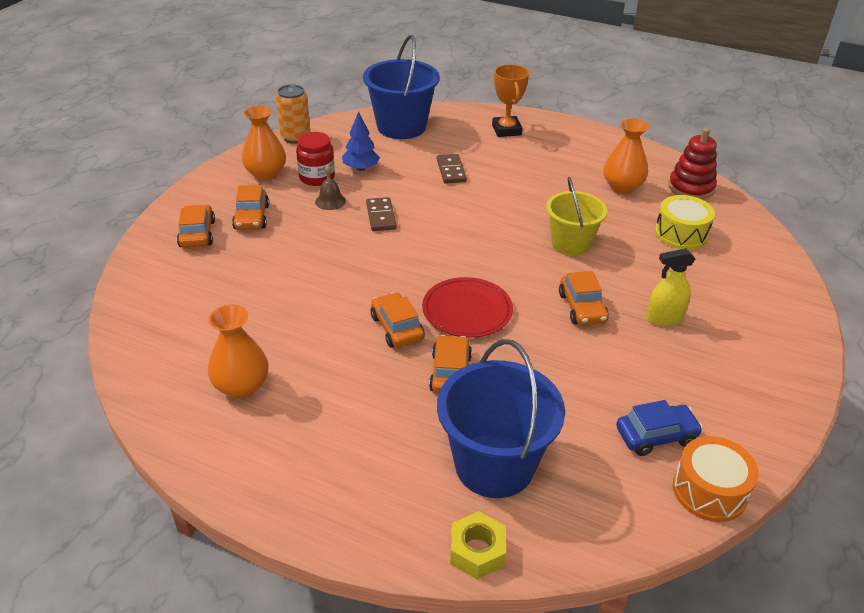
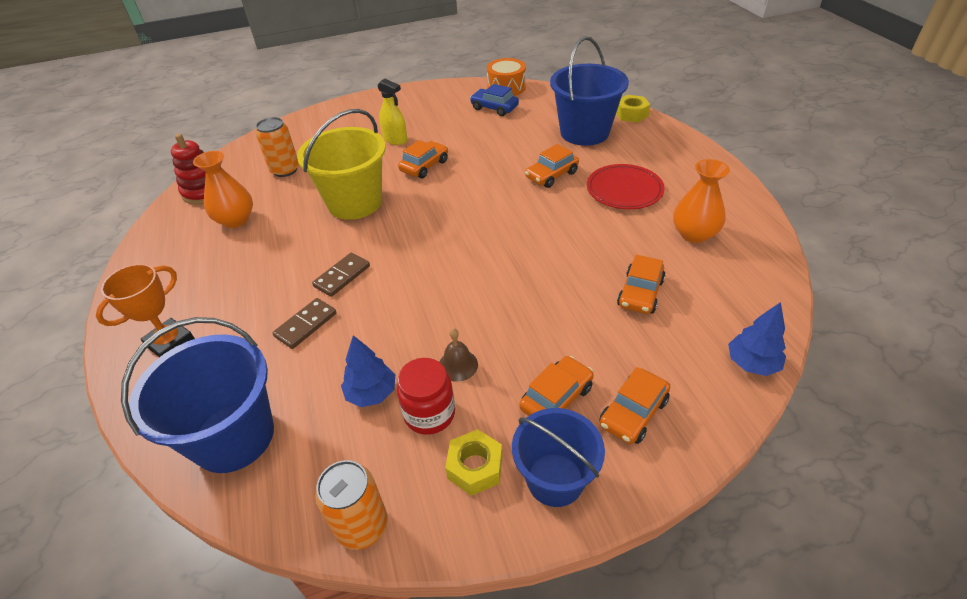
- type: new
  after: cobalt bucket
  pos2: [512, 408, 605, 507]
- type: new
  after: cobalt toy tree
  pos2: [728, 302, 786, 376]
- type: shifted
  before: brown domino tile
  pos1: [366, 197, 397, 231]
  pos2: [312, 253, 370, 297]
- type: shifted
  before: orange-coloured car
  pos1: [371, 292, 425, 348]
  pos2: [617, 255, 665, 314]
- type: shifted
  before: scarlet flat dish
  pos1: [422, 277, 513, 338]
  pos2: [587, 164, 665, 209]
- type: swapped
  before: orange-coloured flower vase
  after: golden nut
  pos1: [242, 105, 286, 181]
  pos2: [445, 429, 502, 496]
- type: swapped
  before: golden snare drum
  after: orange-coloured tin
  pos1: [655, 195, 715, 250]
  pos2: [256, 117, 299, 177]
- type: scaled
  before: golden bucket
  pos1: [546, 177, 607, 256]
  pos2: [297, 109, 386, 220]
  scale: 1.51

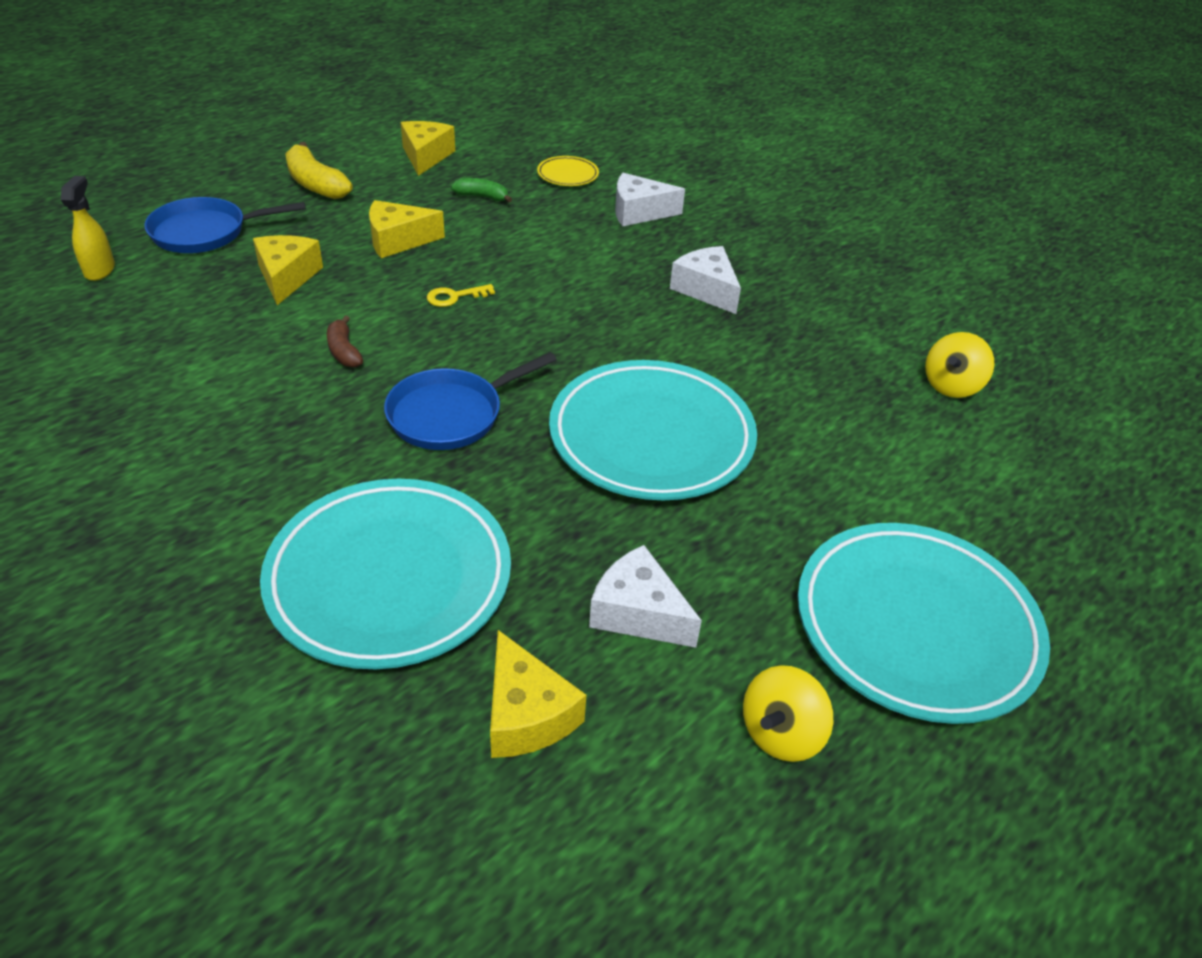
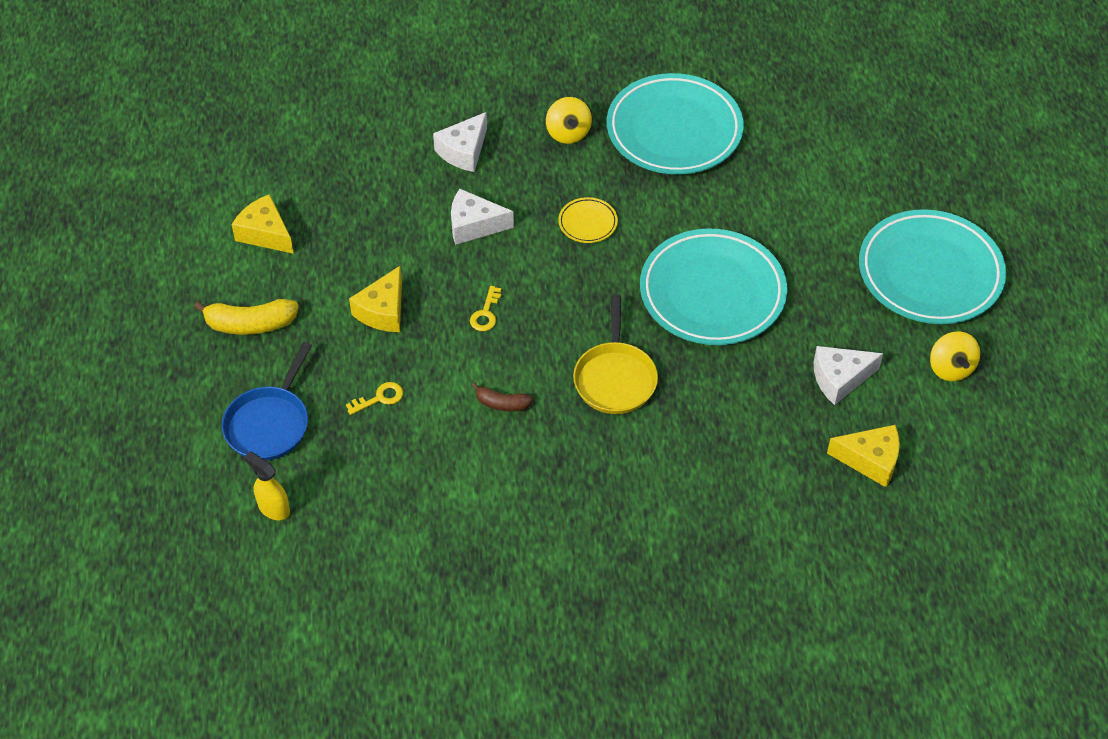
- type: gone
  before: leaf-green banana
  pos1: [451, 178, 512, 202]
- type: shifted
  before: turquoise flat dish
  pos1: [260, 479, 511, 669]
  pos2: [607, 73, 744, 175]
- type: shifted
  before: golden flat dish
  pos1: [537, 156, 599, 186]
  pos2: [558, 197, 618, 243]
- type: shifted
  before: pure white cheese
  pos1: [670, 246, 741, 314]
  pos2: [451, 189, 514, 245]
- type: shifted
  before: golden whirligig
  pos1: [925, 332, 995, 398]
  pos2: [546, 97, 592, 144]
- type: swapped
  before: golden cheese
  after: golden key
  pos1: [253, 235, 323, 305]
  pos2: [346, 382, 403, 415]
- type: repainted
  before: cobalt pan
  after: golden pan
  pos1: [384, 352, 557, 450]
  pos2: [573, 295, 658, 414]

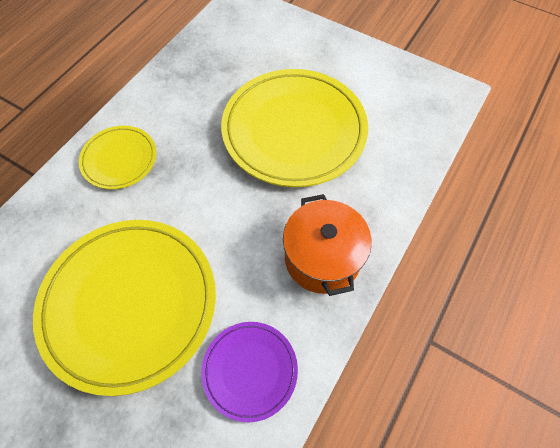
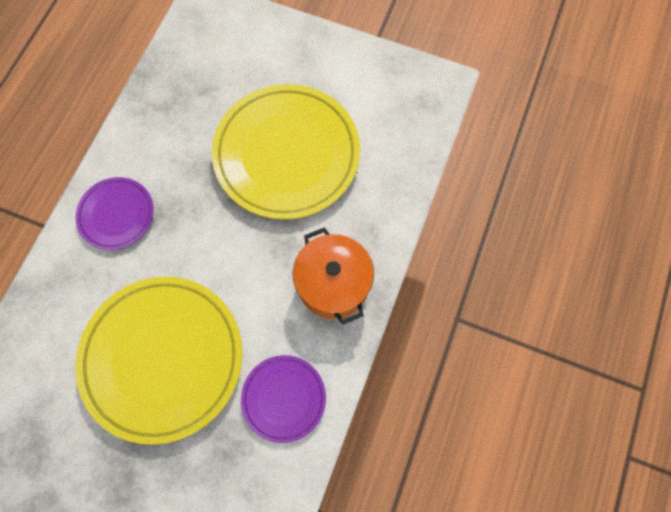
- type: repainted
  before: golden flat dish
  after: royal purple flat dish
  pos1: [79, 126, 156, 189]
  pos2: [76, 177, 154, 250]

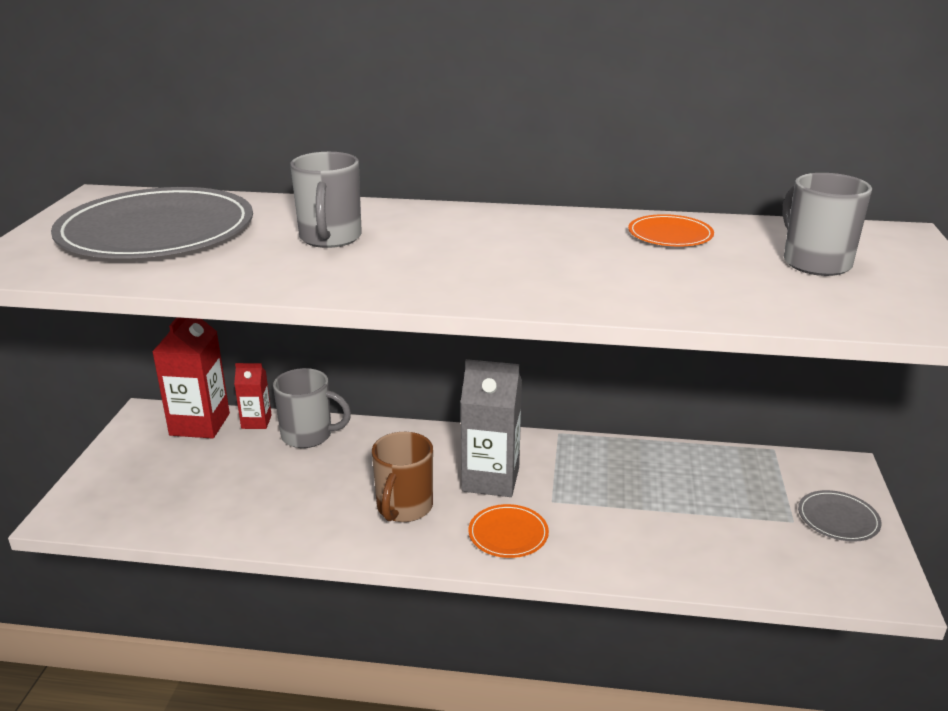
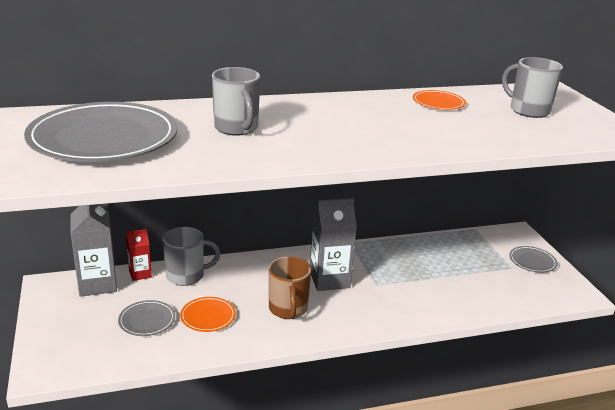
- type: new
  after: ash-grey flat dish
  pos2: [118, 300, 175, 336]
- type: shifted
  before: orange-coloured flat dish
  pos1: [468, 504, 549, 558]
  pos2: [180, 297, 236, 332]
- type: repainted
  before: scarlet carton
  after: ash-grey carton
  pos1: [152, 317, 230, 438]
  pos2: [70, 204, 117, 297]

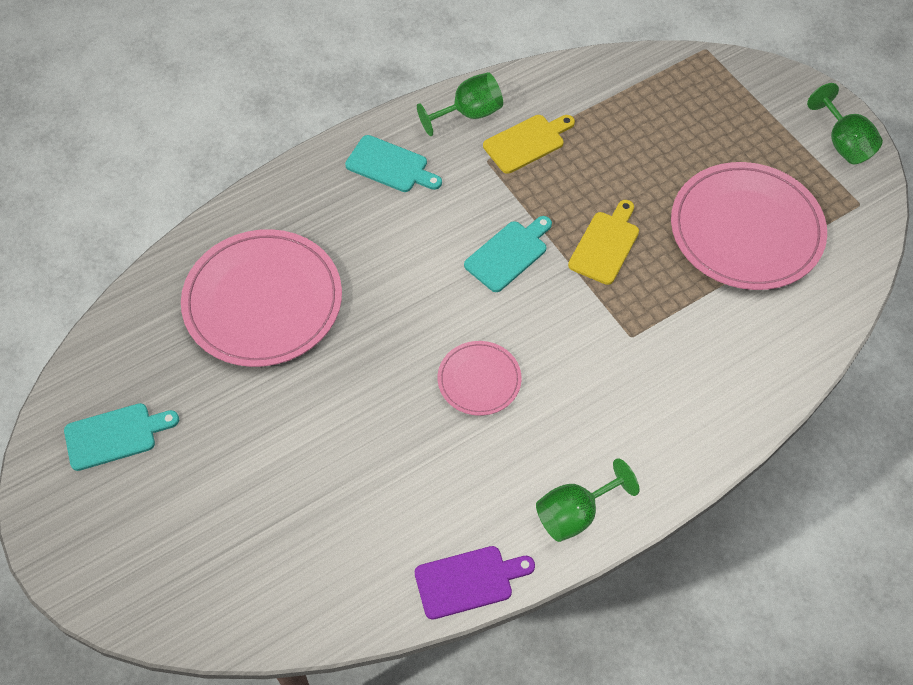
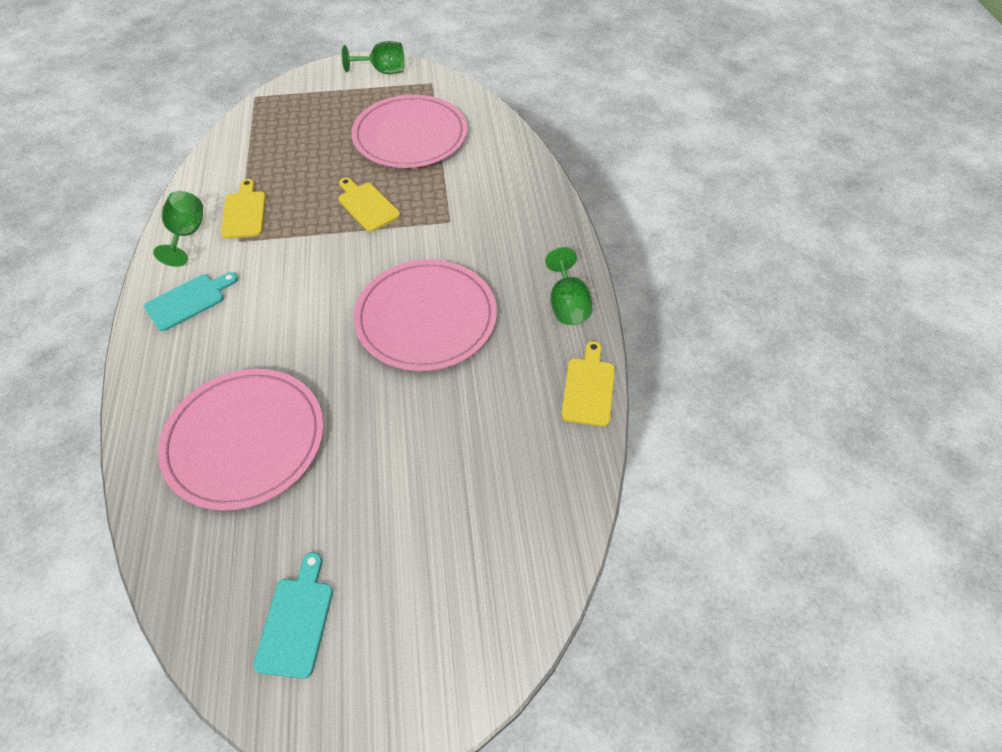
- type: gone
  before: turquoise chopping board
  pos1: [464, 216, 552, 292]
- type: repainted
  before: royal purple chopping board
  after: golden chopping board
  pos1: [415, 546, 535, 619]
  pos2: [561, 341, 615, 427]
- type: scaled
  before: pink flat dish
  pos1: [438, 341, 522, 416]
  pos2: [353, 260, 497, 371]
  scale: 1.98

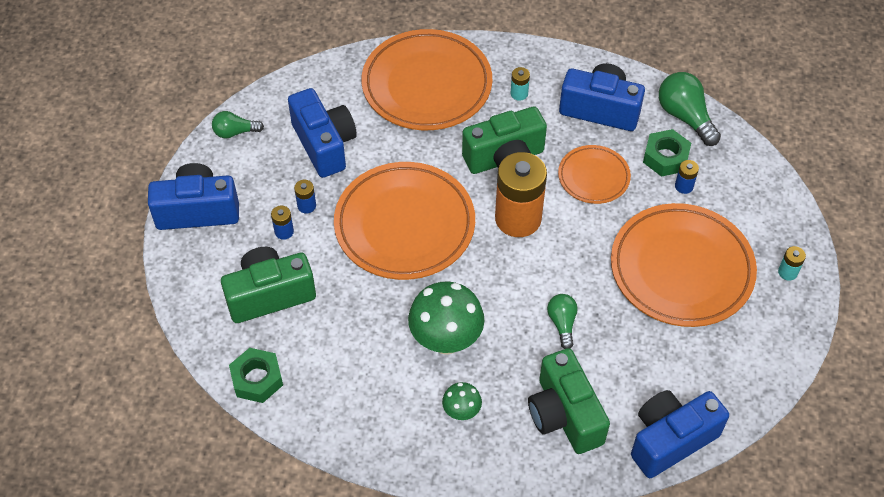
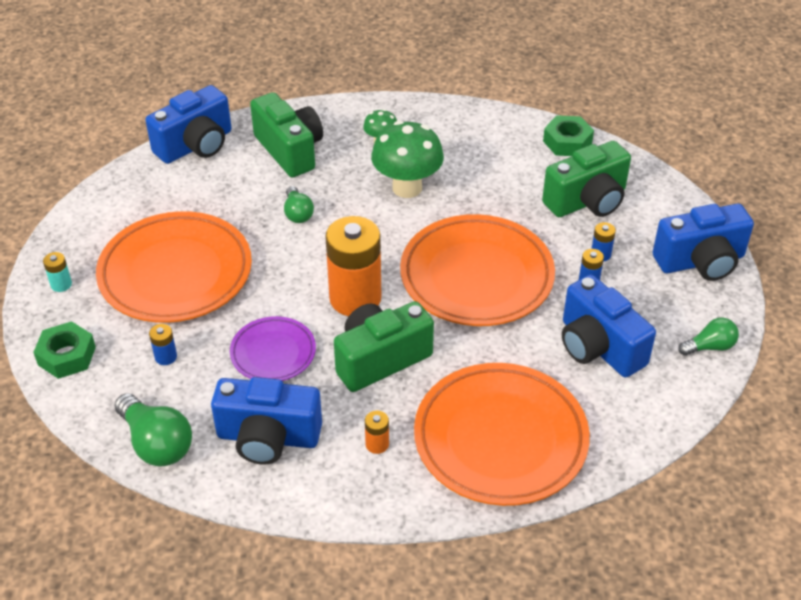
- type: shifted
  before: leaf-green nut
  pos1: [643, 129, 691, 177]
  pos2: [33, 321, 96, 379]
- type: repainted
  before: turquoise power cell
  after: orange-coloured power cell
  pos1: [510, 67, 530, 101]
  pos2: [365, 411, 389, 454]
- type: repainted
  before: orange-coloured flat dish
  after: royal purple flat dish
  pos1: [558, 145, 631, 204]
  pos2: [230, 316, 316, 381]

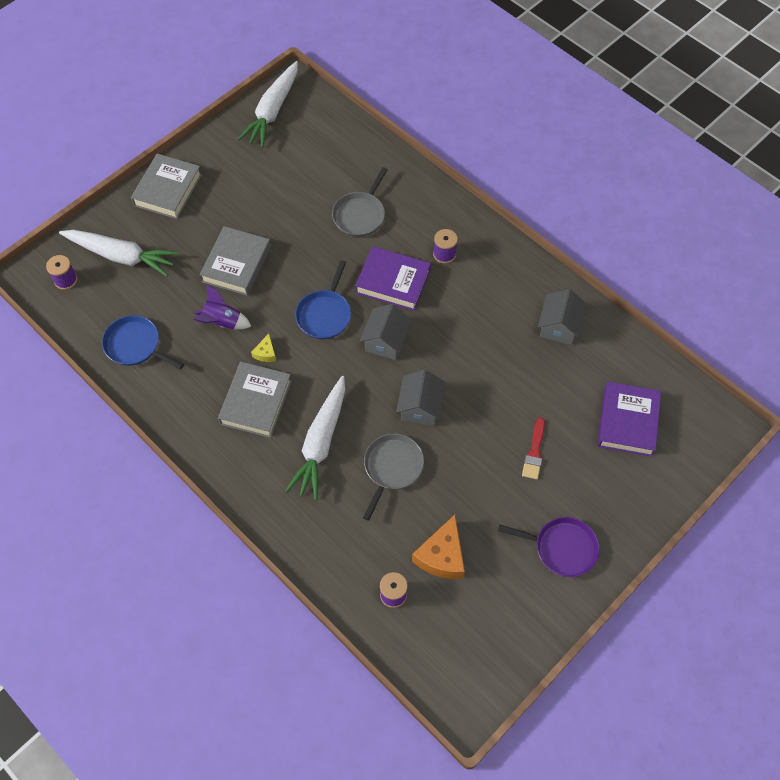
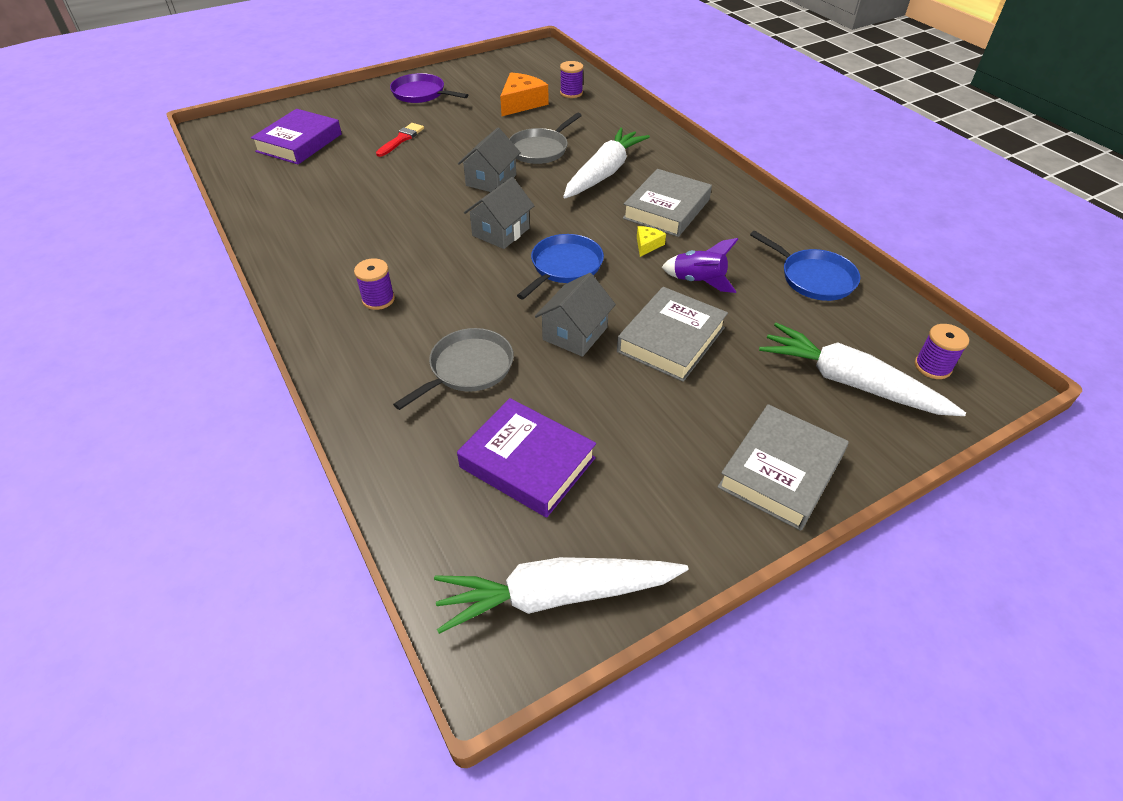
- type: shifted
  before: royal purple hardback
  pos1: [355, 246, 431, 311]
  pos2: [457, 398, 596, 518]
- type: shifted
  before: ash-grey toy house
  pos1: [538, 289, 587, 345]
  pos2: [535, 273, 616, 357]
- type: rotated
  before: pure white carrot
  pos1: [237, 61, 298, 148]
  pos2: [434, 557, 689, 634]
  turn: -135

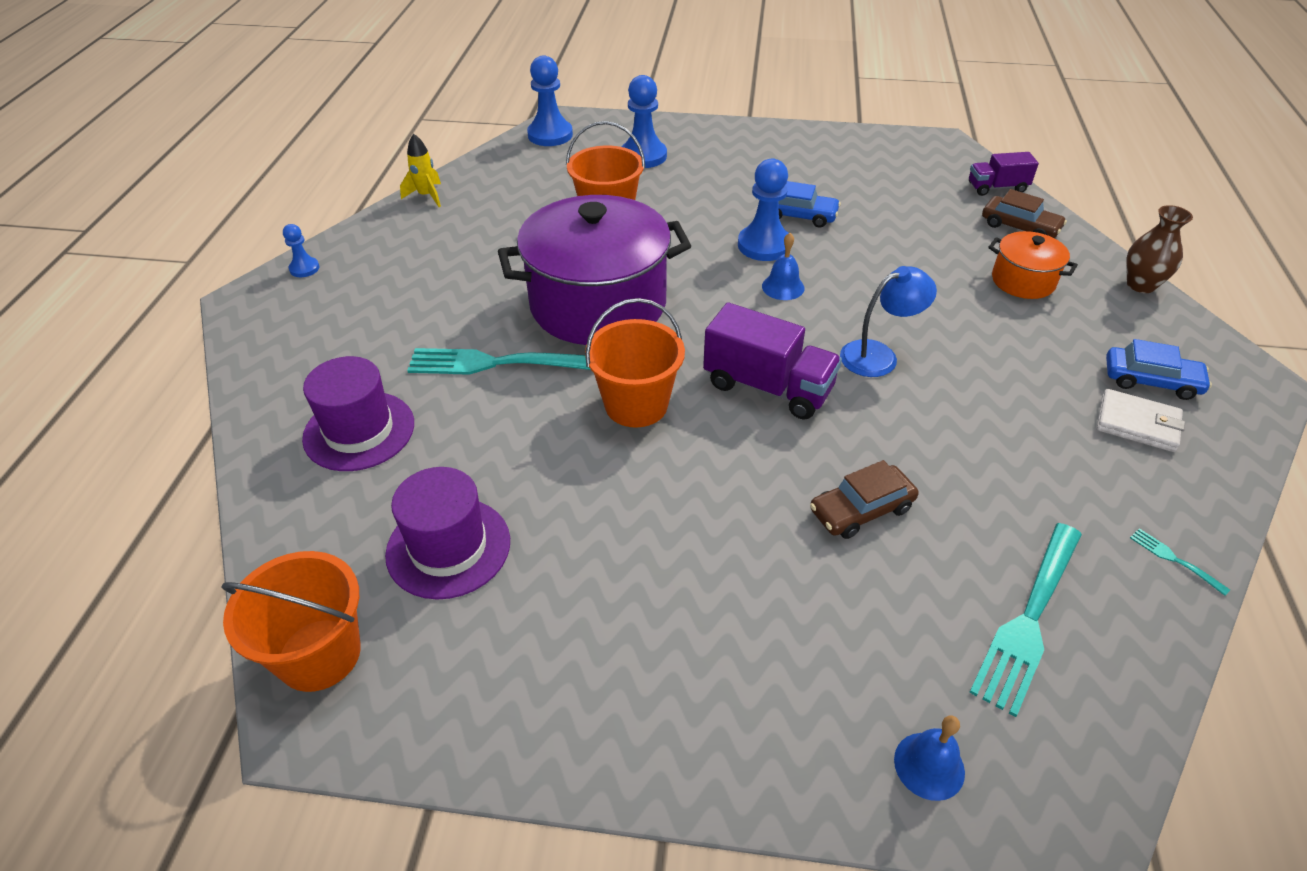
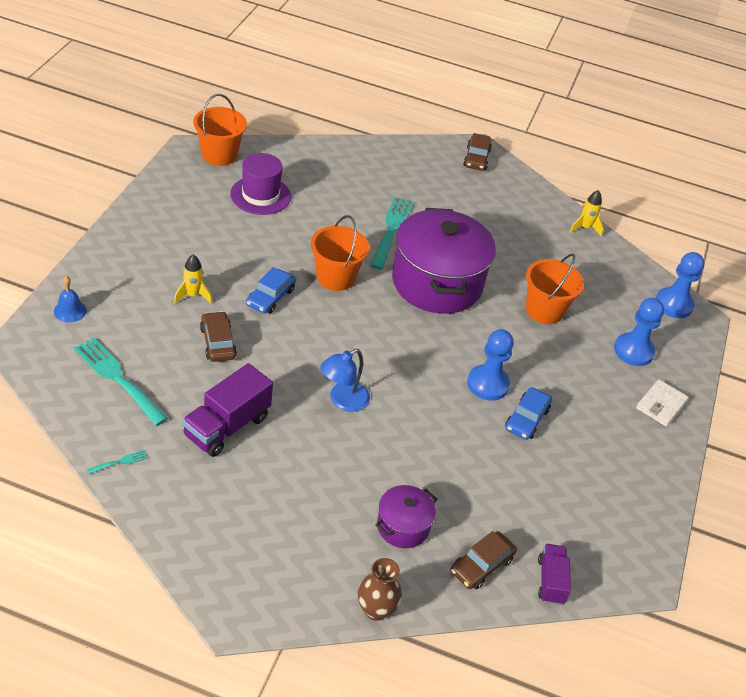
- type: gone
  before: cobalt pawn
  pos1: [283, 224, 320, 277]
- type: gone
  before: royal purple tall hat
  pos1: [302, 356, 414, 471]
- type: gone
  before: cobalt school bell
  pos1: [762, 233, 805, 300]
- type: new
  after: golden toy rocket
  pos2: [174, 255, 212, 304]
- type: new
  after: brown car
  pos2: [463, 133, 491, 171]
- type: shifted
  before: royal purple truck
  pos1: [703, 302, 842, 420]
  pos2: [182, 363, 273, 457]
- type: shifted
  before: pure white card wallet
  pos1: [1097, 389, 1185, 452]
  pos2: [636, 379, 688, 426]
- type: shifted
  before: cobalt car
  pos1: [1106, 339, 1212, 400]
  pos2: [246, 267, 296, 314]
- type: repainted
  before: orange-coloured stockpot
  after: royal purple stockpot
  pos1: [988, 231, 1078, 299]
  pos2: [375, 485, 437, 548]
- type: rotated
  before: cobalt reading lamp
  pos1: [840, 266, 937, 377]
  pos2: [320, 349, 370, 412]
  turn: 60

